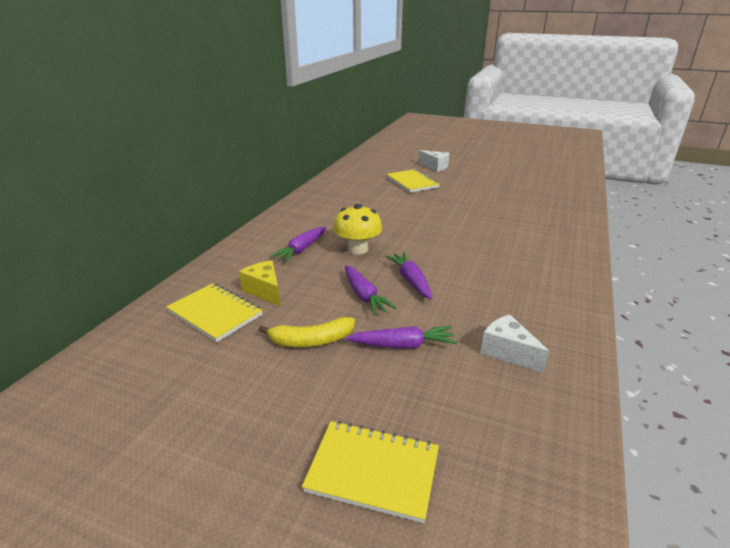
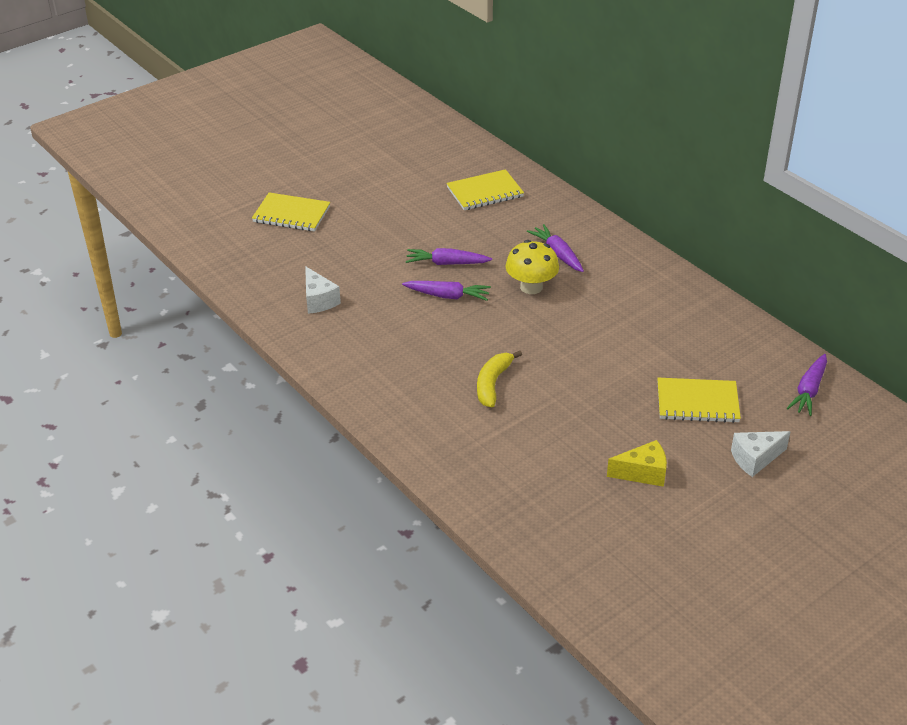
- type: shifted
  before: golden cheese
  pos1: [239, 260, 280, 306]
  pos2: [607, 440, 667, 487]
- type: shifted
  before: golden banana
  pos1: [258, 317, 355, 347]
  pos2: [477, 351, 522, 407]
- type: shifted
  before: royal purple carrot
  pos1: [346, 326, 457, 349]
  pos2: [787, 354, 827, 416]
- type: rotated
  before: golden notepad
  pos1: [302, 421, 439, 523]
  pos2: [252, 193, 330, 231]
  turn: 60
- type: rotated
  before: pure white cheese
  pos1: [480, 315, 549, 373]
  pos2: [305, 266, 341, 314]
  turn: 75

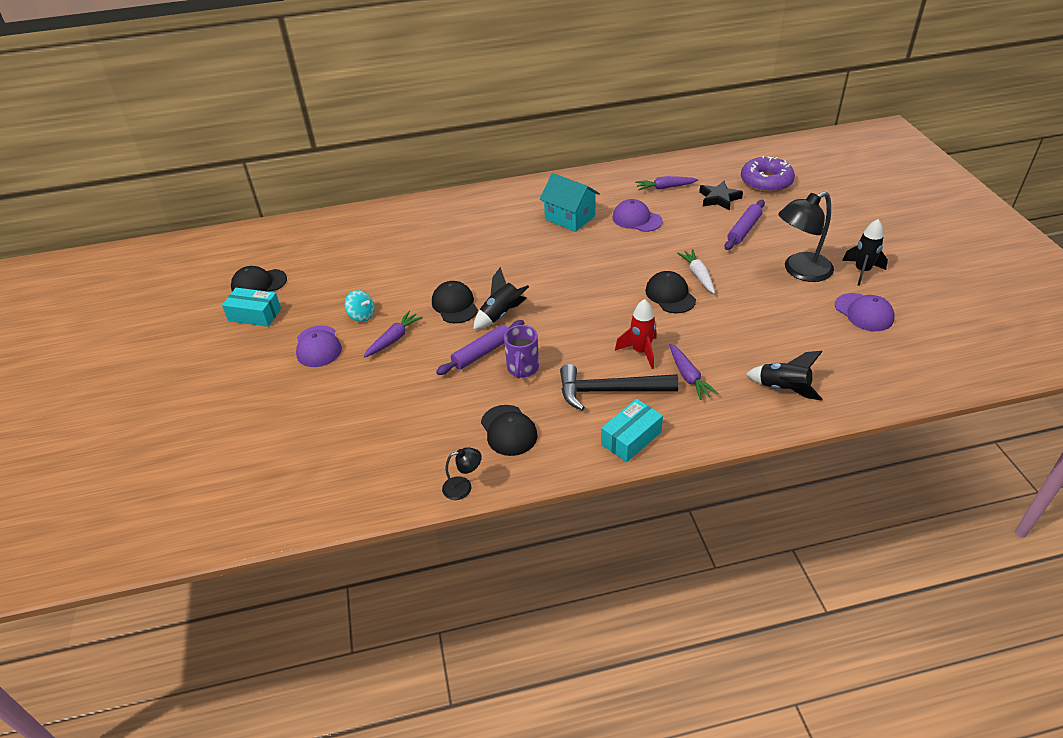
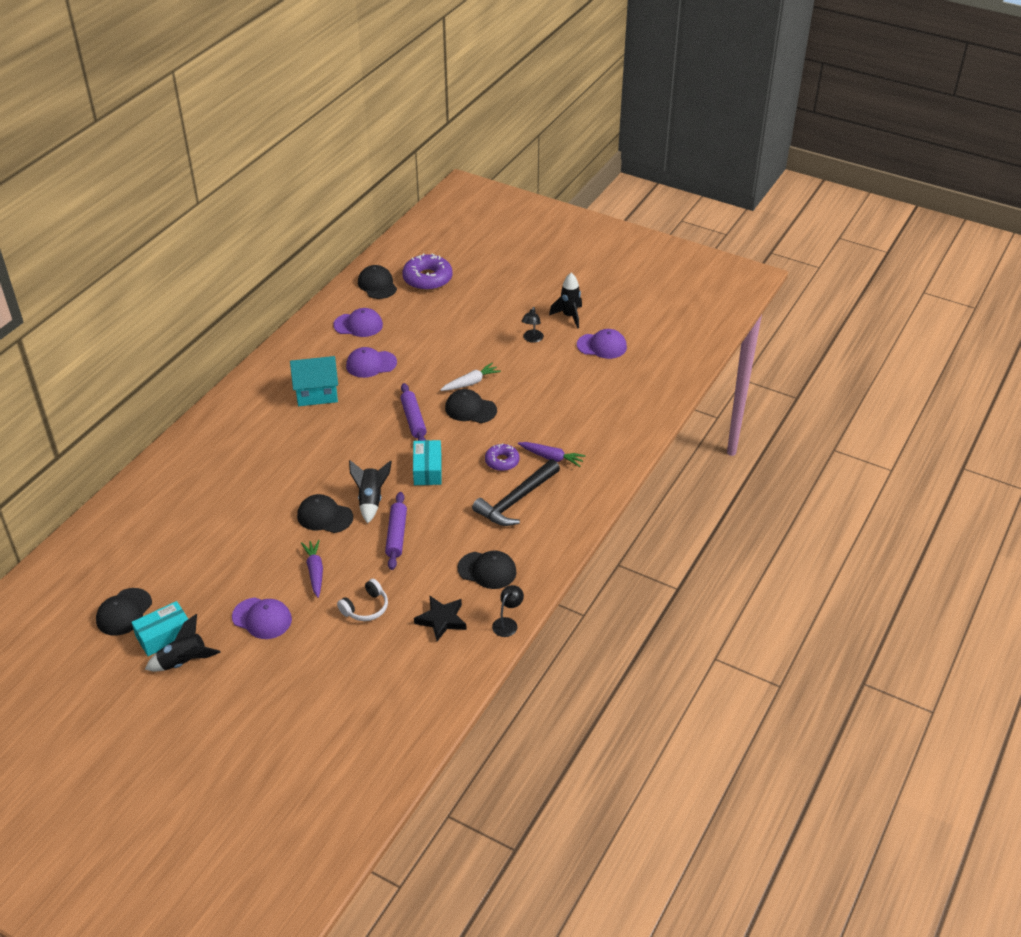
- type: gone
  before: turquoise whirligig
  pos1: [345, 290, 374, 322]
- type: gone
  before: royal purple mug
  pos1: [504, 325, 539, 379]
- type: new
  after: pure white headset
  pos2: [337, 579, 388, 621]
- type: new
  after: ebony peaked cap
  pos2: [358, 265, 397, 299]
- type: shifted
  before: turquoise box
  pos1: [601, 399, 663, 462]
  pos2: [413, 440, 442, 485]
- type: shifted
  before: ebony star
  pos1: [699, 181, 743, 211]
  pos2: [414, 596, 467, 641]
- type: shifted
  before: royal purple pastry roller
  pos1: [725, 200, 765, 250]
  pos2: [400, 383, 427, 441]
- type: shifted
  before: ebony toy rocket
  pos1: [746, 351, 822, 401]
  pos2: [145, 614, 221, 671]
- type: swapped
  before: scarlet toy rocket
  after: royal purple glazed donut
  pos1: [615, 299, 656, 369]
  pos2: [485, 443, 520, 471]
- type: swapped
  before: royal purple carrot
  after: royal purple peaked cap
  pos1: [635, 176, 698, 190]
  pos2: [333, 308, 383, 337]
- type: rotated
  before: pure white carrot
  pos1: [677, 249, 715, 294]
  pos2: [440, 363, 501, 391]
  turn: 120
- type: scaled
  before: ebony reading lamp
  pos1: [778, 191, 834, 282]
  pos2: [522, 307, 544, 343]
  scale: 0.48

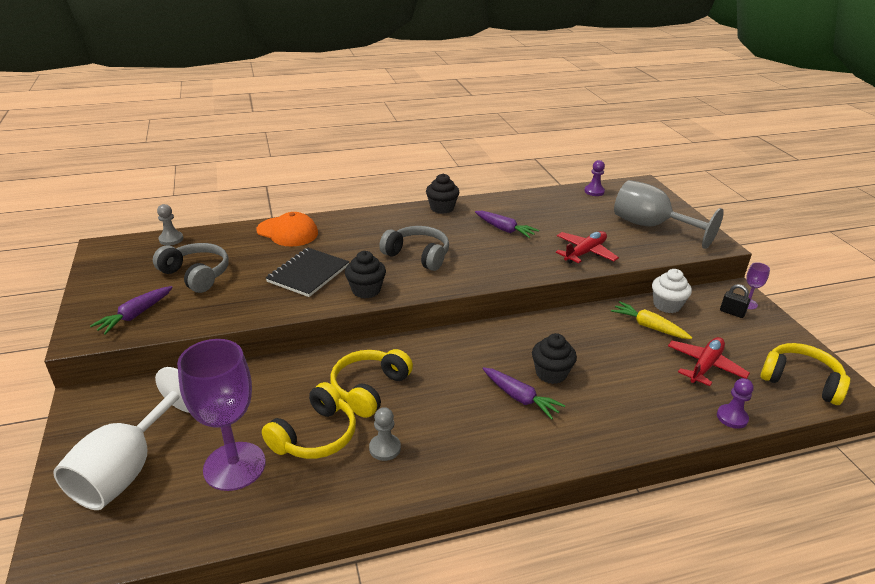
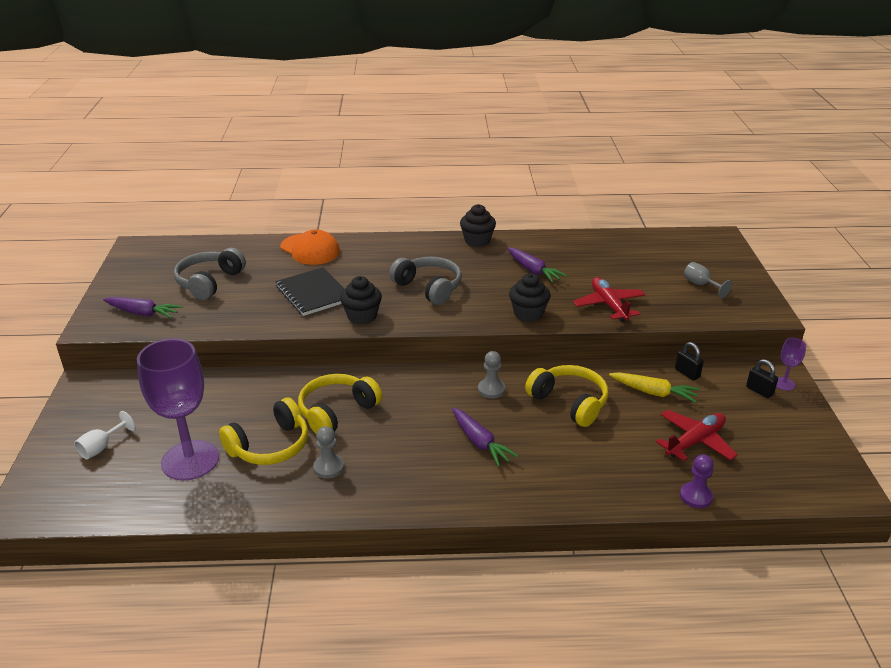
- type: gone
  before: royal purple pawn
  pos1: [584, 160, 605, 196]
- type: shifted
  before: ash-grey pawn
  pos1: [157, 204, 183, 245]
  pos2: [478, 351, 505, 399]
- type: shifted
  before: ebony cupcake
  pos1: [532, 333, 577, 384]
  pos2: [509, 274, 551, 322]
- type: shifted
  before: golden headset
  pos1: [760, 343, 850, 405]
  pos2: [525, 365, 608, 427]
- type: swapped
  before: pure white cupcake
  after: ebony lock
  pos1: [652, 269, 692, 313]
  pos2: [675, 342, 704, 381]
- type: rotated
  before: royal purple carrot
  pos1: [90, 286, 173, 335]
  pos2: [103, 297, 182, 319]
  turn: -120
- type: rotated
  before: ash-grey headset
  pos1: [153, 243, 229, 293]
  pos2: [174, 248, 246, 300]
  turn: -120
- type: rotated
  before: ebony notepad
  pos1: [266, 248, 349, 297]
  pos2: [275, 267, 344, 316]
  turn: -75
- type: rotated
  before: scarlet plane
  pos1: [556, 231, 619, 264]
  pos2: [573, 277, 645, 322]
  turn: -75
- type: rotated
  before: golden carrot
  pos1: [611, 301, 692, 339]
  pos2: [609, 372, 700, 403]
  turn: 150
- type: scaled
  before: pure white goblet
  pos1: [53, 367, 189, 510]
  pos2: [74, 411, 135, 459]
  scale: 0.42
- type: scaled
  before: ash-grey goblet
  pos1: [614, 180, 724, 249]
  pos2: [684, 262, 732, 298]
  scale: 0.42

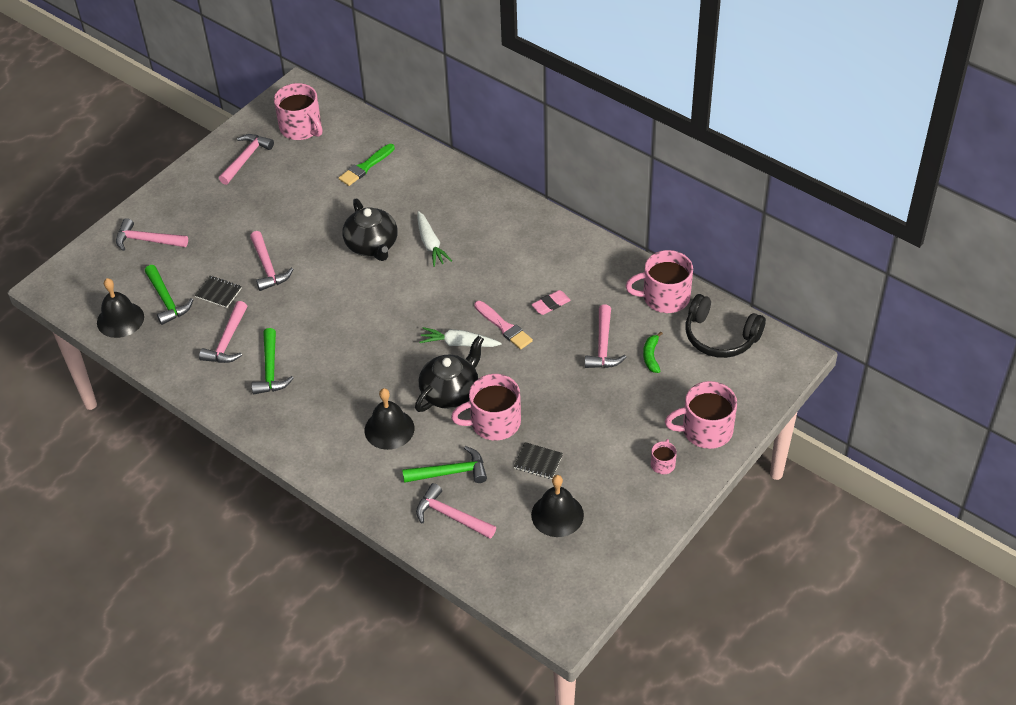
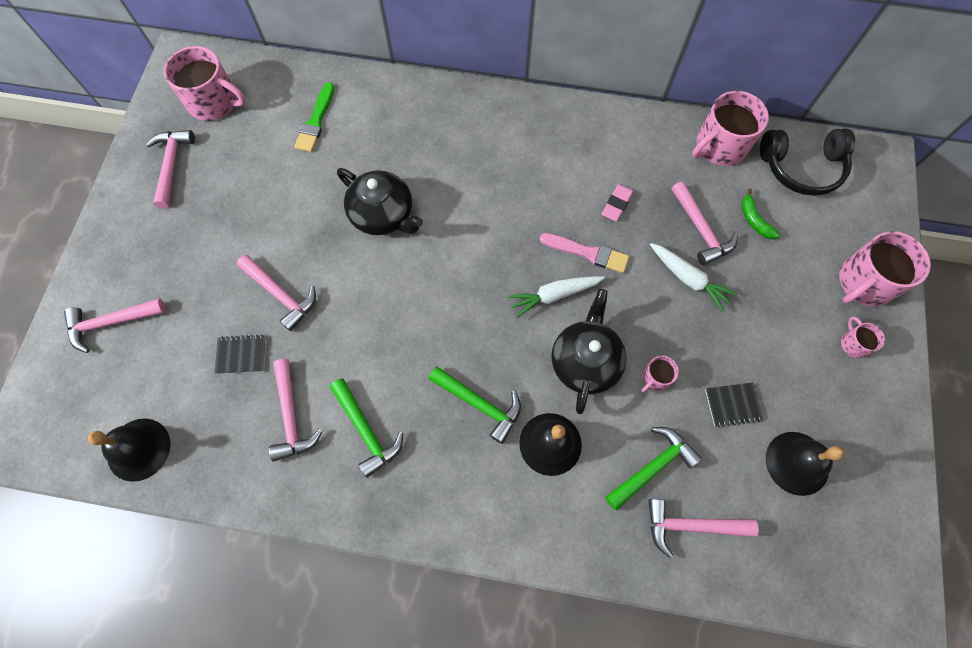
- type: shifted
  before: leaf-green hammer
  pos1: [145, 265, 193, 325]
  pos2: [429, 366, 521, 444]
- type: shifted
  before: pure white carrot
  pos1: [417, 211, 452, 267]
  pos2: [650, 243, 737, 311]
- type: scaled
  before: pink mug
  pos1: [451, 374, 521, 441]
  pos2: [641, 356, 679, 392]
  scale: 0.49

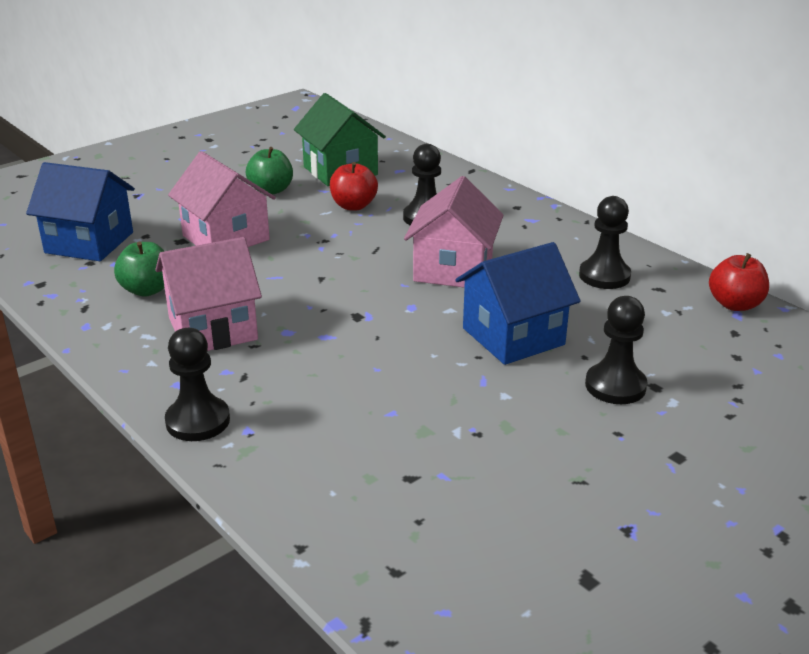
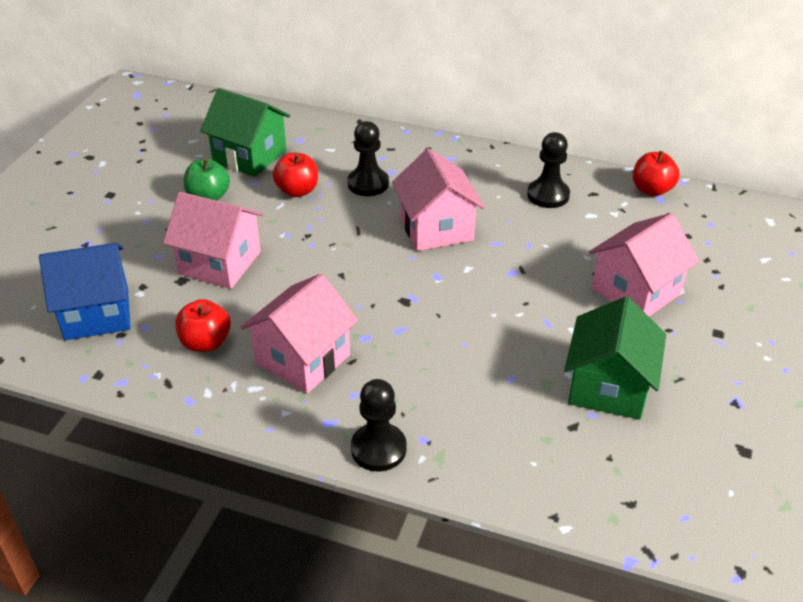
- type: gone
  before: cobalt toy house
  pos1: [455, 242, 581, 365]
- type: new
  after: leaf-green toy house
  pos2: [564, 296, 666, 420]
- type: swapped
  before: ebony pawn
  after: pink toy house
  pos1: [585, 296, 647, 404]
  pos2: [589, 213, 699, 316]
- type: repainted
  before: leaf-green apple
  after: scarlet apple
  pos1: [114, 241, 165, 296]
  pos2: [175, 299, 231, 352]

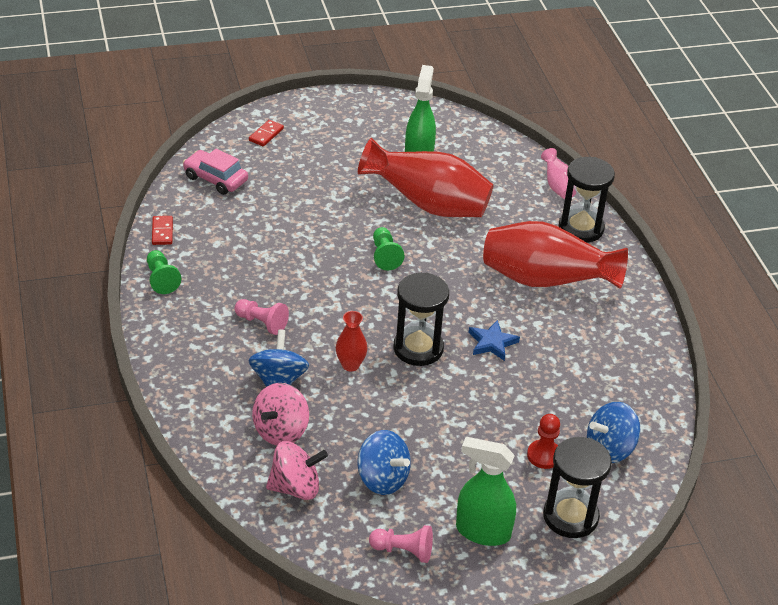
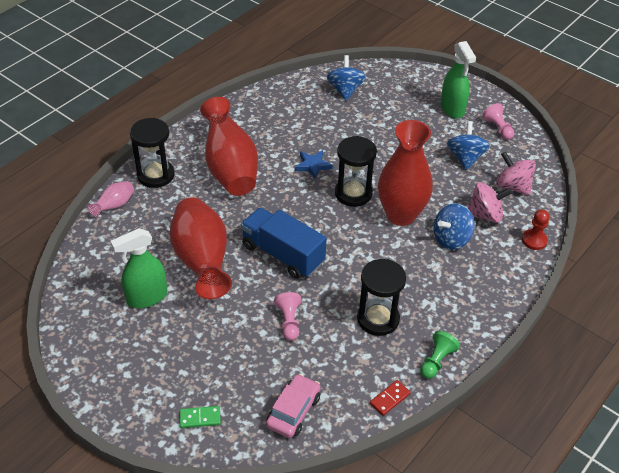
- type: shifted
  before: pink pawn
  pos1: [235, 299, 289, 335]
  pos2: [274, 292, 301, 341]
- type: shifted
  before: scarlet pawn
  pos1: [527, 414, 560, 469]
  pos2: [522, 209, 550, 250]
- type: shifted
  before: ebony hourglass
  pos1: [543, 437, 612, 538]
  pos2: [357, 259, 406, 336]
- type: swapped
  before: leaf-green pawn
  after: cobalt truck
  pos1: [373, 227, 405, 271]
  pos2: [241, 207, 327, 279]
- type: repainted
  before: scarlet domino tile
  after: leaf-green domino tile
  pos1: [249, 120, 284, 146]
  pos2: [180, 406, 221, 428]
- type: rotated
  before: pink car
  pos1: [183, 149, 248, 195]
  pos2: [266, 374, 321, 438]
  turn: -150
- type: rotated
  before: cobalt whirligig
  pos1: [587, 402, 641, 463]
  pos2: [327, 55, 366, 101]
  turn: -120
- type: scaled
  before: scarlet flower vase
  pos1: [336, 311, 367, 372]
  pos2: [378, 120, 433, 226]
  scale: 2.22

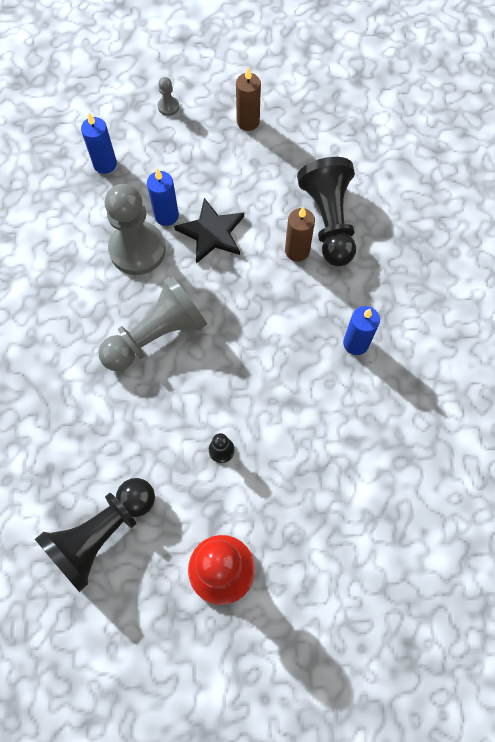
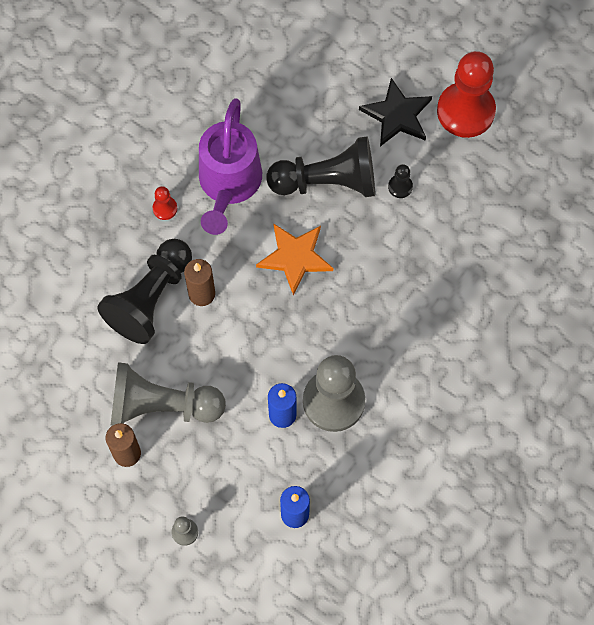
- type: new
  after: scarlet pawn
  pos2: [153, 186, 177, 220]
- type: new
  after: orange-coloured star
  pos2: [256, 223, 333, 295]
- type: shifted
  before: ebony pawn
  pos1: [35, 478, 155, 592]
  pos2: [267, 136, 375, 197]
- type: shifted
  before: ash-grey pawn
  pos1: [98, 275, 207, 371]
  pos2: [111, 362, 226, 426]
- type: shifted
  before: ebony star
  pos1: [174, 198, 244, 264]
  pos2: [359, 78, 432, 146]
- type: swapped
  before: cobalt pillar candle
  after: royal purple watering can
  pos1: [343, 306, 380, 355]
  pos2: [199, 98, 262, 235]

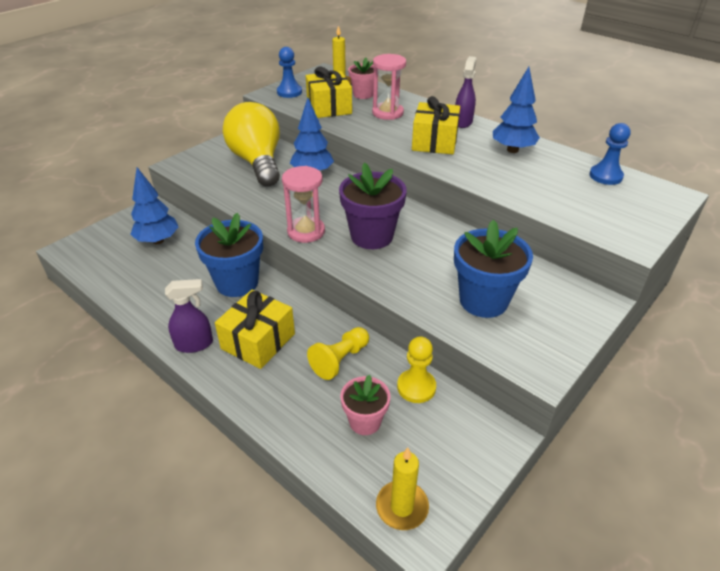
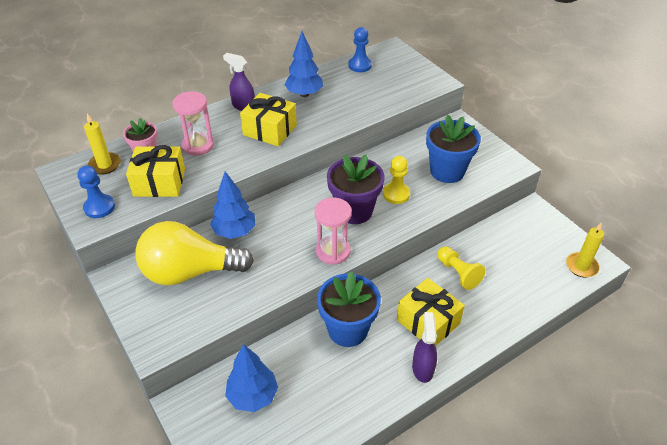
- type: gone
  before: pink plant pot
  pos1: [340, 375, 391, 435]
- type: shifted
  before: golden pawn
  pos1: [397, 336, 436, 403]
  pos2: [383, 156, 410, 204]

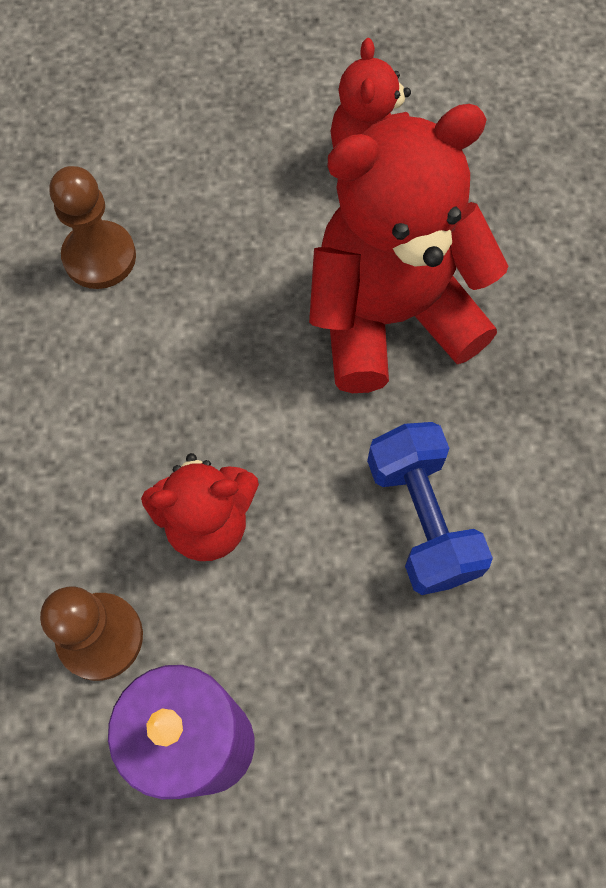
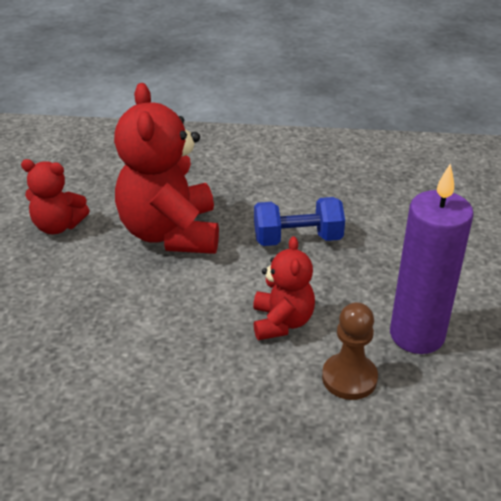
- type: gone
  before: brown pawn
  pos1: [50, 166, 136, 289]

